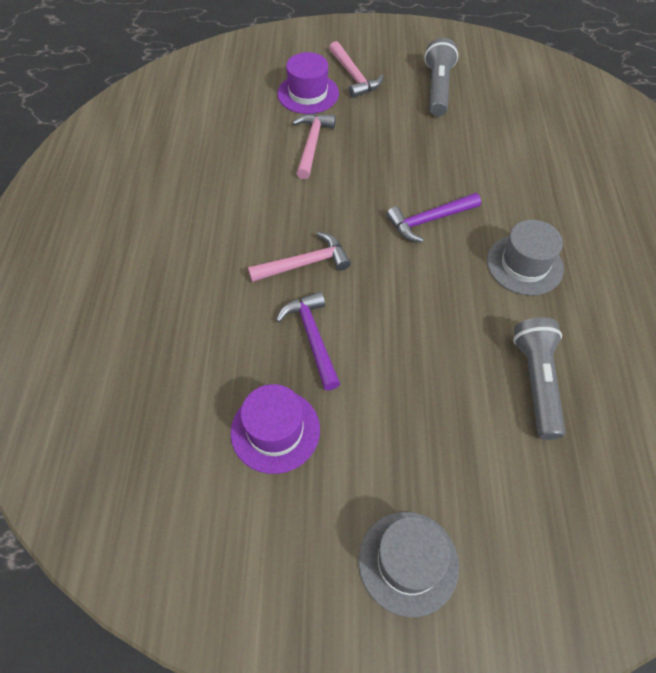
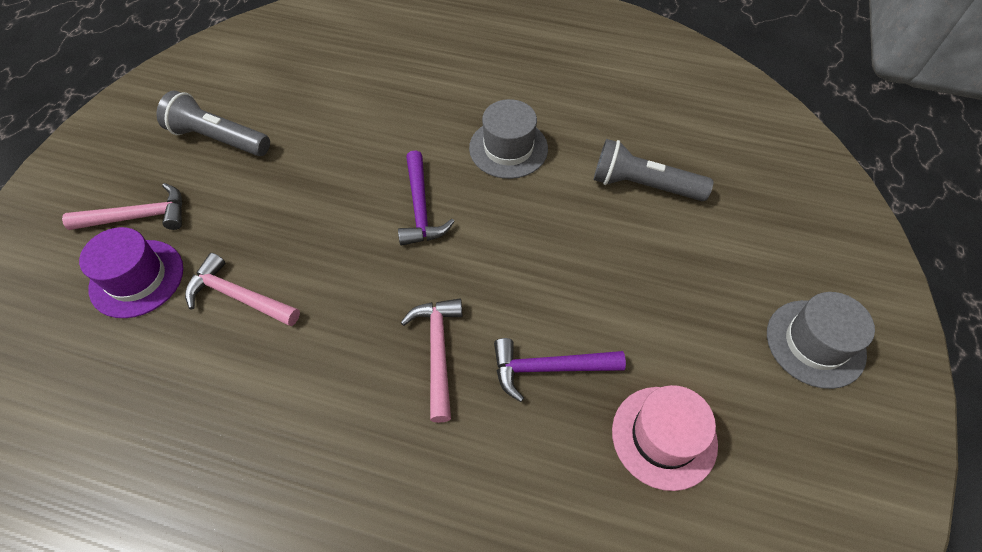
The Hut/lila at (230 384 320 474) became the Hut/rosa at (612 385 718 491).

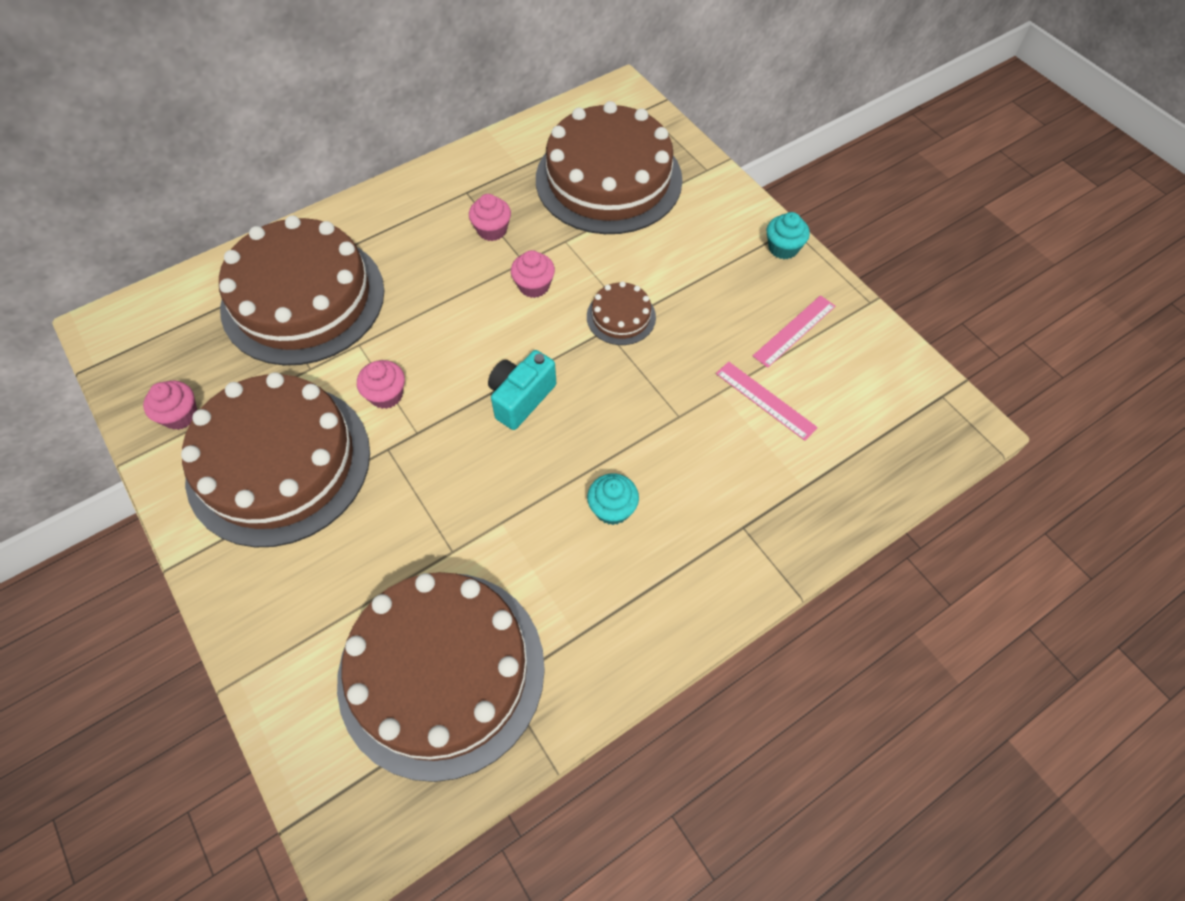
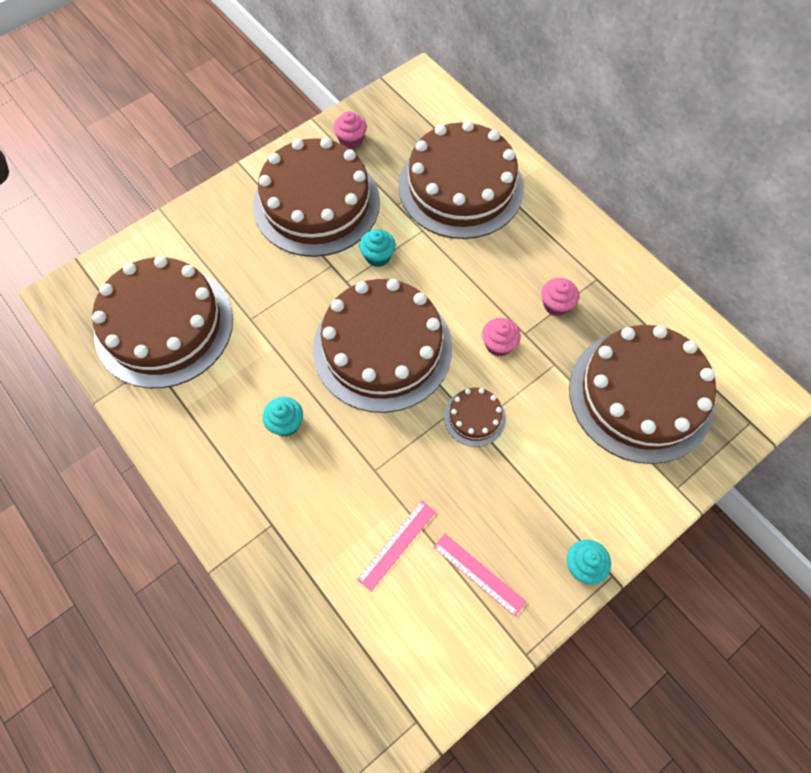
The Kamera/türkis at (488 350 556 430) was replaced by the Kuchen/braun at (313 279 452 413).
The Muffin/rosa at (357 360 405 409) became the Muffin/türkis at (359 229 396 267).

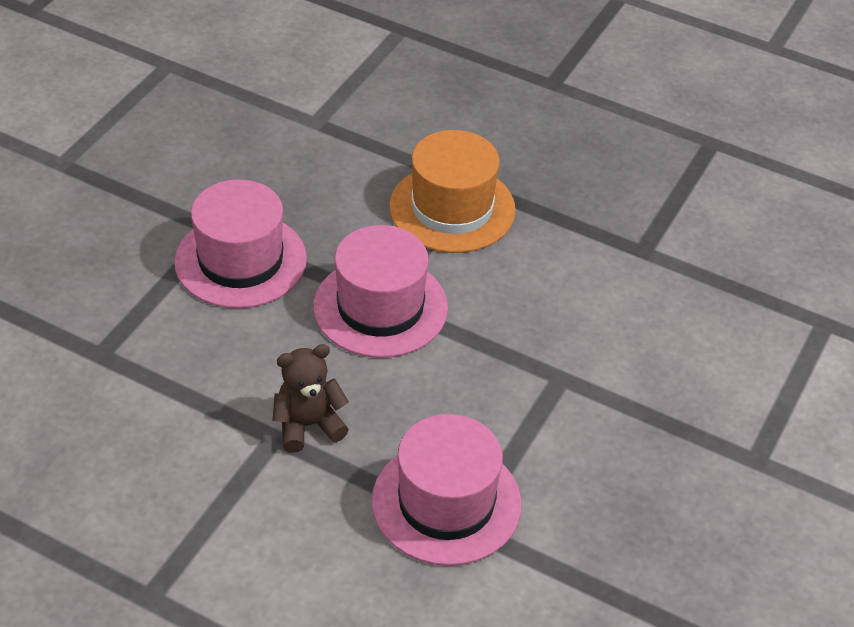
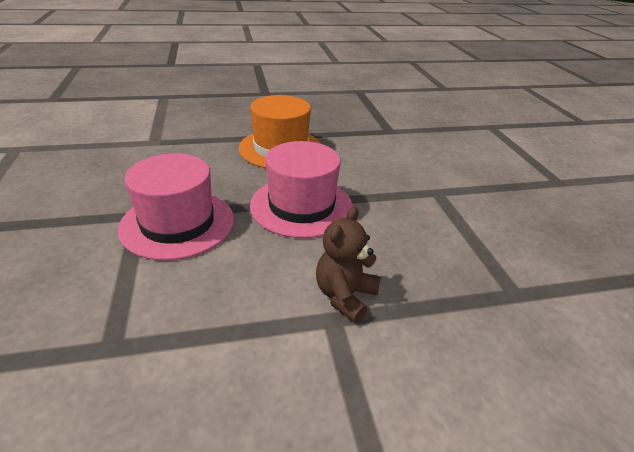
The Hut/rosa at (371 414 522 566) disappeared.

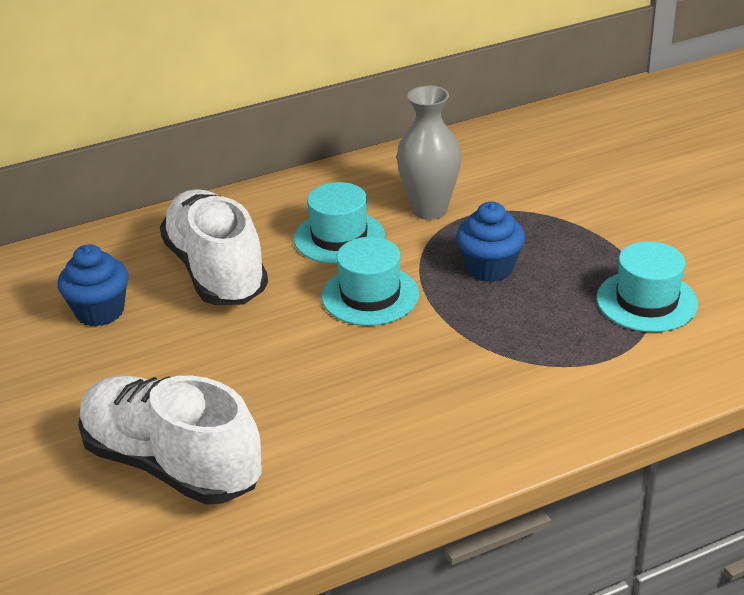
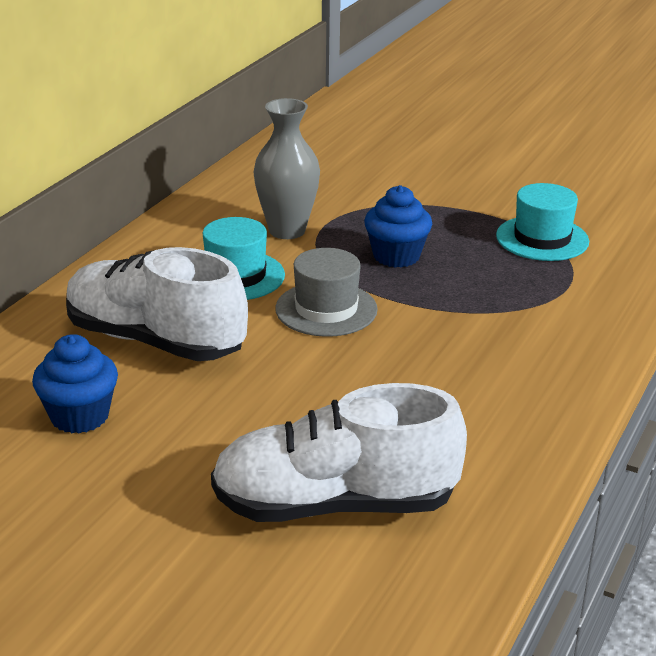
The Hut/türkis at (322 237 419 326) became the Hut/grau at (275 248 378 337).

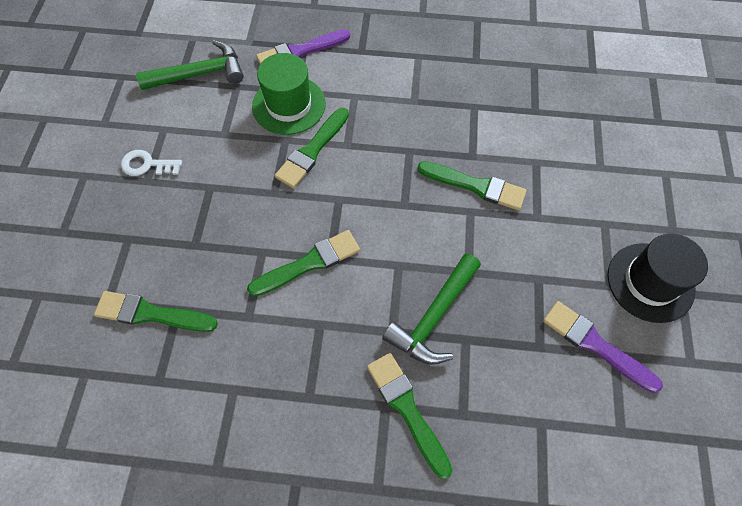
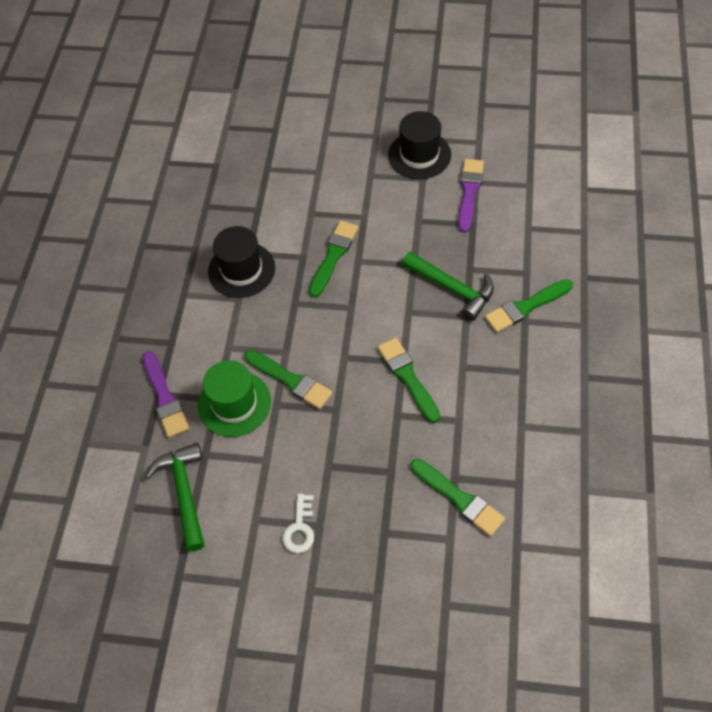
The Hut/schwarz at (208 226 275 298) appeared.
The Pinsel/grün at (94 291 218 332) turned 60 degrees counterclockwise.
The Pinsel/lila at (543 301 663 393) turned 150 degrees clockwise.

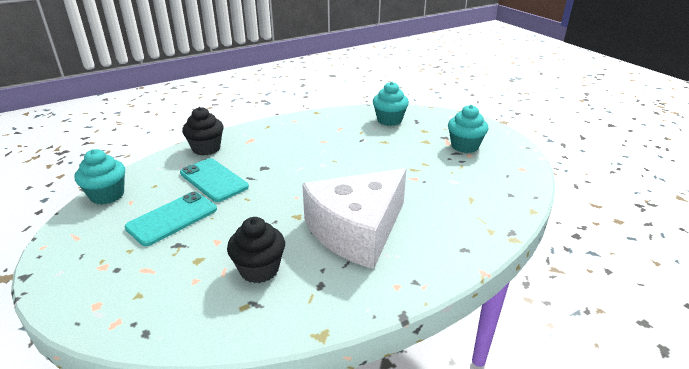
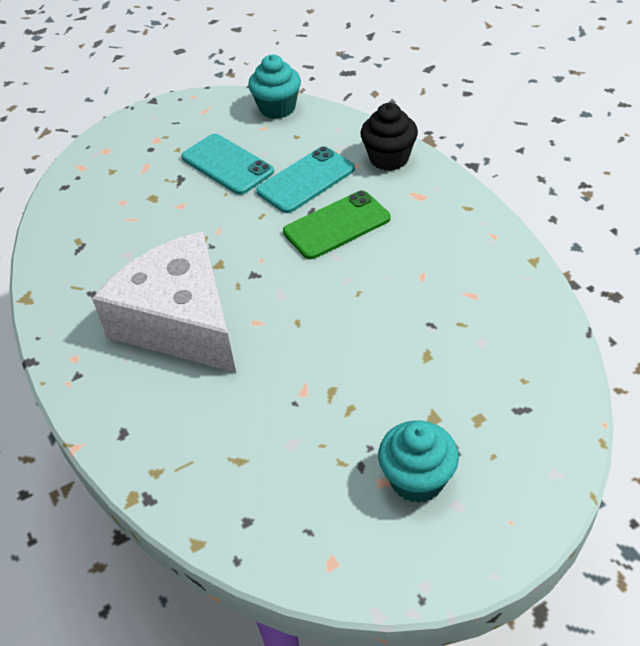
The Muffin/schwarz at (227 217 285 283) disappeared.
The Muffin/türkis at (373 82 409 126) disappeared.
The Handy/grün at (283 191 391 259) appeared.

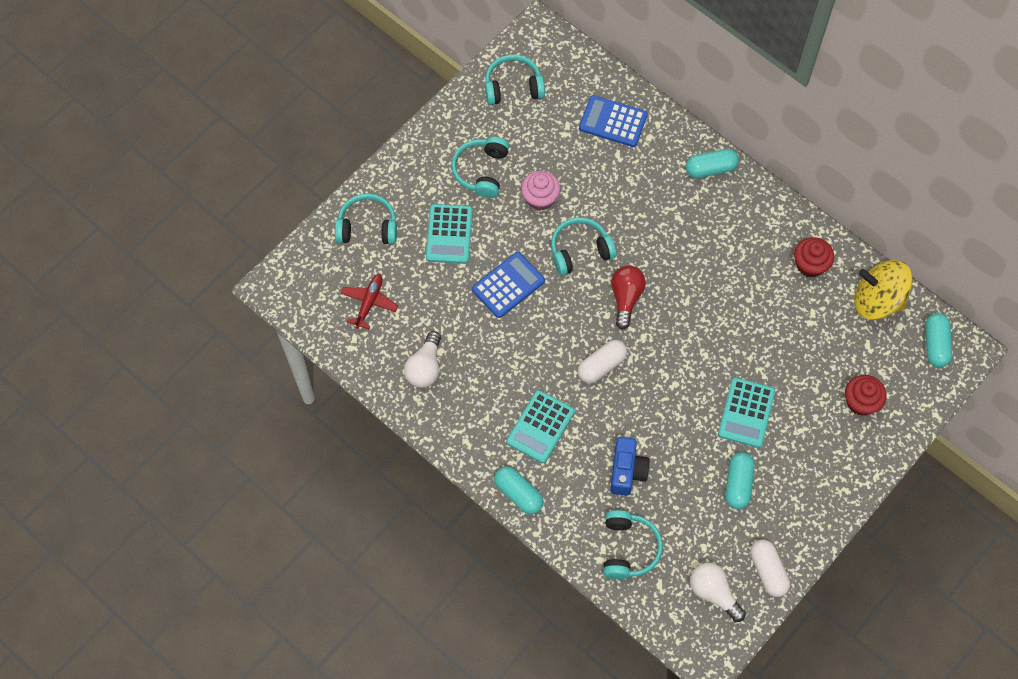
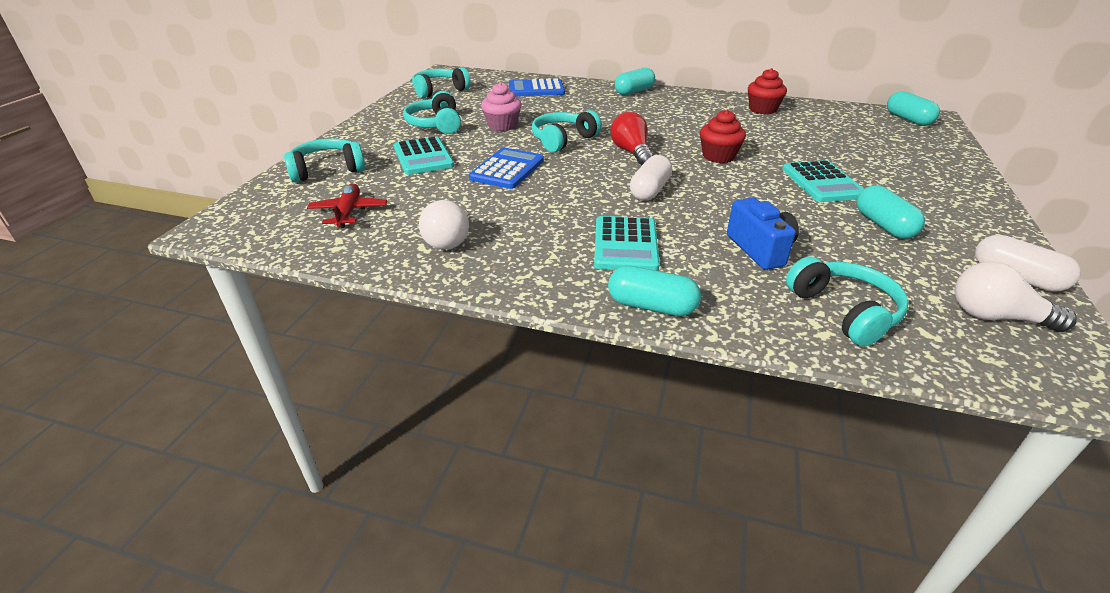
The Kreisel/gelb at (854 260 913 320) disappeared.
The Muffin/rot moved from (845 375 887 416) to (700 110 746 163).

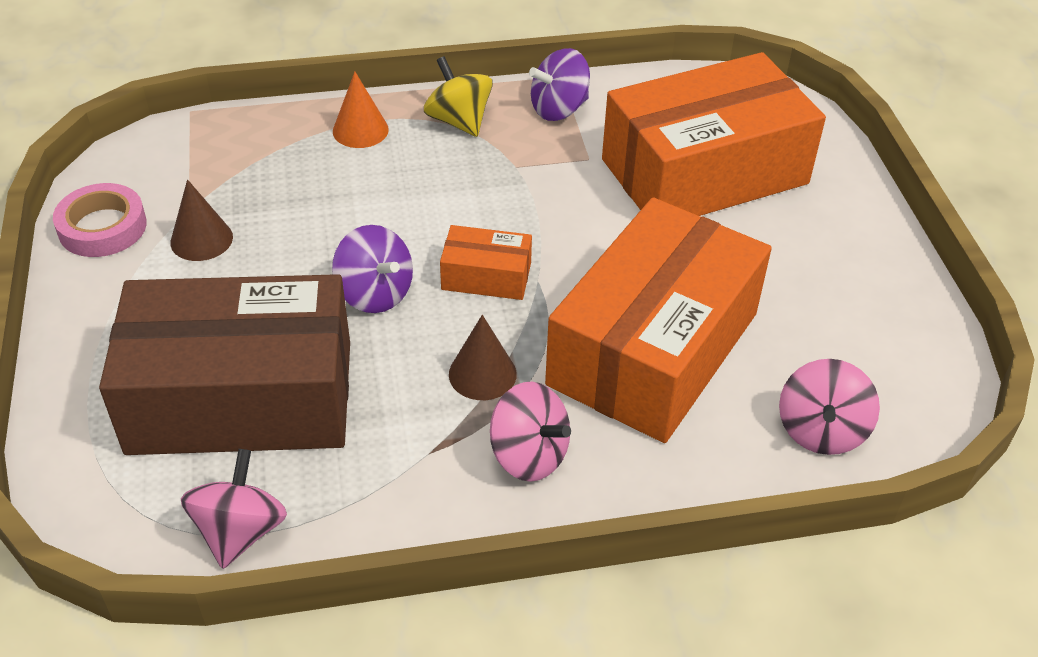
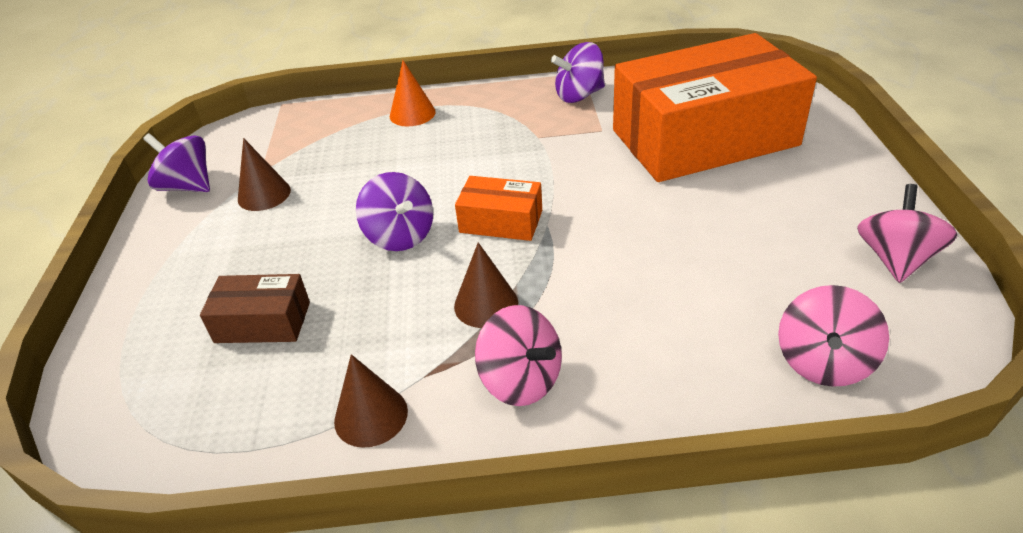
The Kreisel/gelb at (424 56 493 137) disappeared.
The Schachtel/orange at (545 198 772 443) disappeared.
The Kegel/braun at (334 354 408 448) appeared.
The Kreisel/rosa moved from (181 449 287 569) to (857 184 957 283).
The Klebeband/rosa at (53 183 147 257) was replaced by the Kreisel/lila at (143 133 210 192).
The Schachtel/braun at (99 274 350 455) changed to 0.43 times the size.

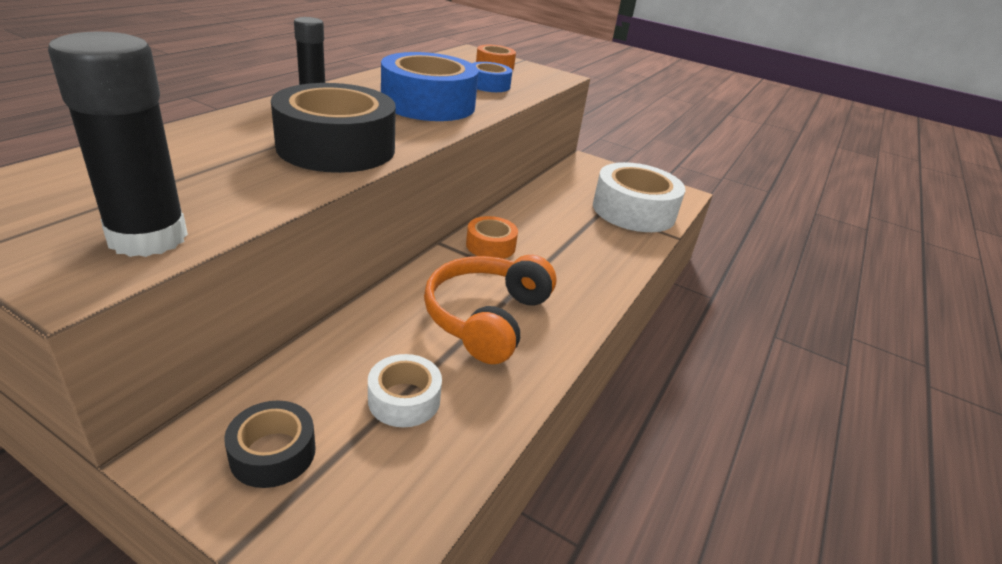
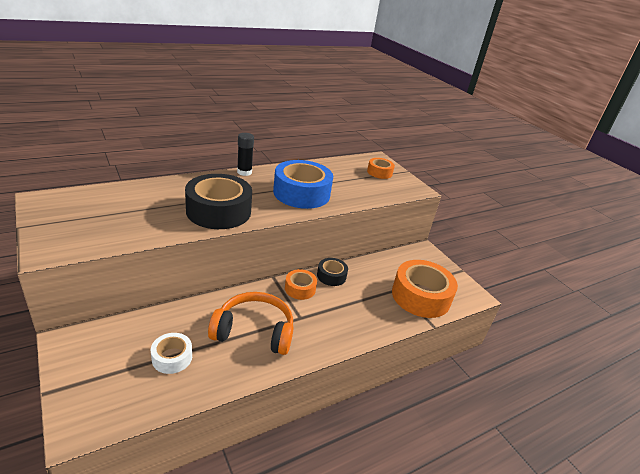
The Klebestift/schwarz at (48 32 188 257) disappeared.
The Klebeband/blau at (472 62 512 92) disappeared.
The Klebeband/schwarz moved from (224 401 315 488) to (317 258 348 286).
The Klebeband/weiß at (593 162 685 232) became the Klebeband/orange at (392 260 458 318).
The Kopfhörer/orange at (424 255 557 364) turned 45 degrees clockwise.

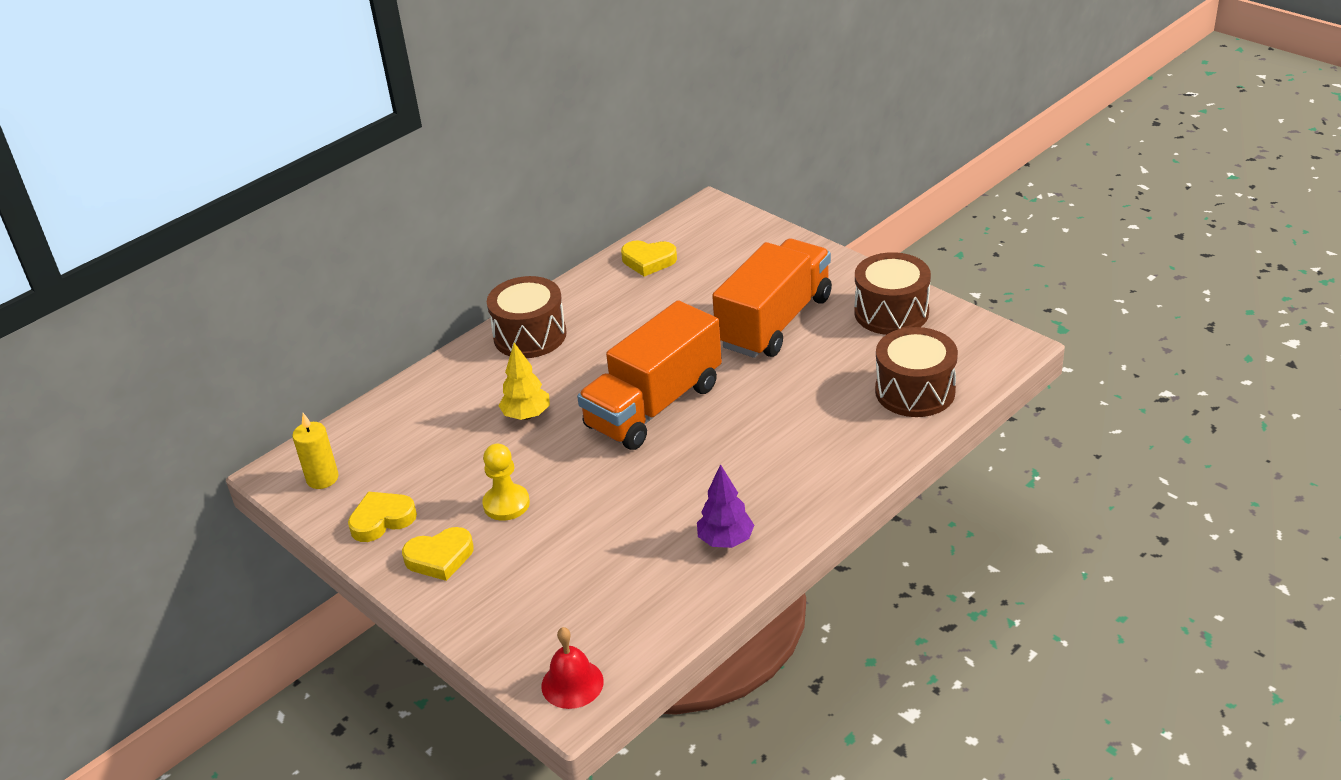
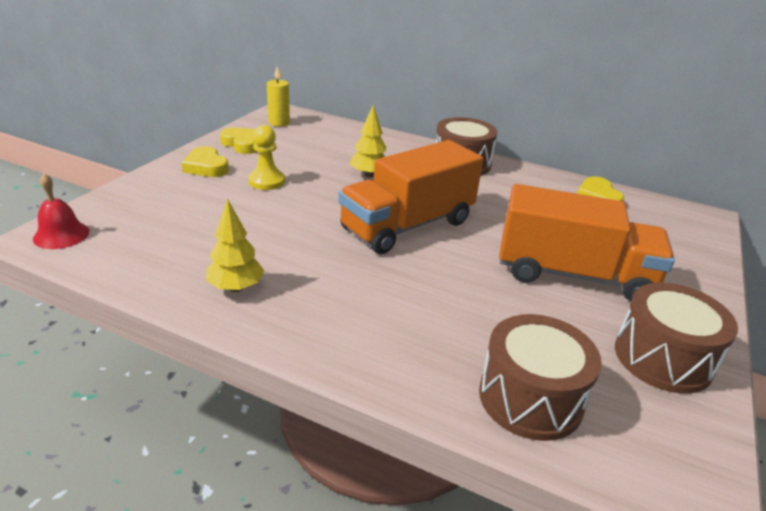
The Baum/lila at (697 464 754 548) became the Baum/gelb at (206 199 264 292).
The Lastwagen/orange at (577 300 722 450) turned 60 degrees counterclockwise.

